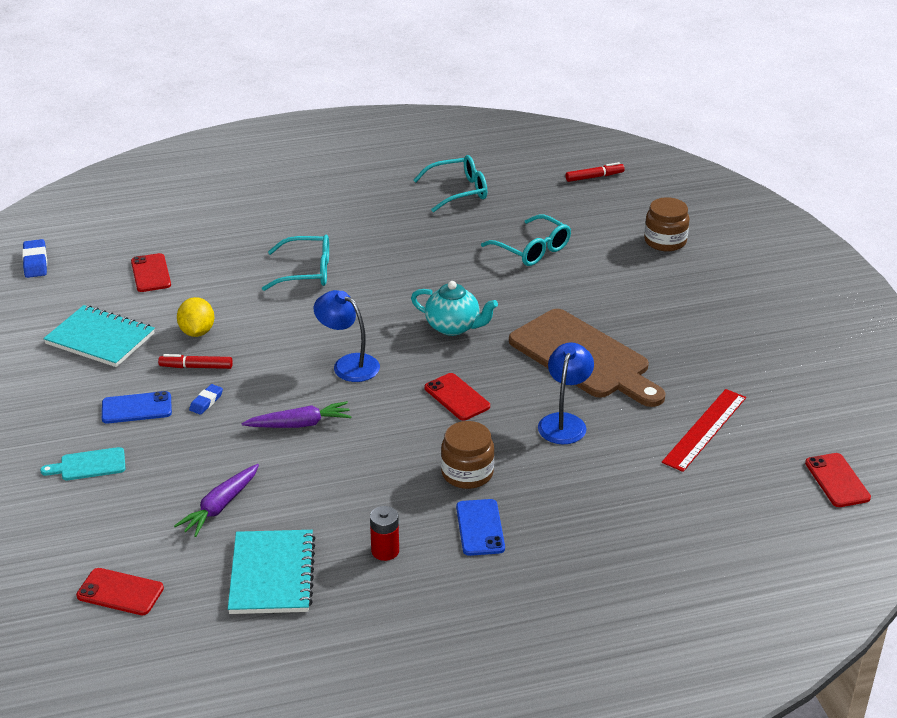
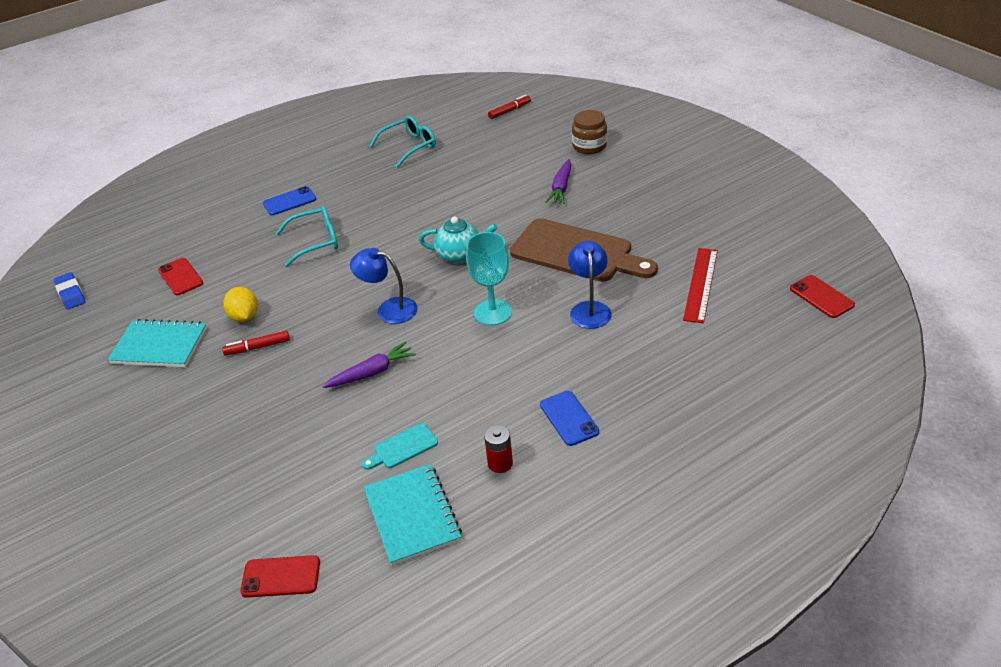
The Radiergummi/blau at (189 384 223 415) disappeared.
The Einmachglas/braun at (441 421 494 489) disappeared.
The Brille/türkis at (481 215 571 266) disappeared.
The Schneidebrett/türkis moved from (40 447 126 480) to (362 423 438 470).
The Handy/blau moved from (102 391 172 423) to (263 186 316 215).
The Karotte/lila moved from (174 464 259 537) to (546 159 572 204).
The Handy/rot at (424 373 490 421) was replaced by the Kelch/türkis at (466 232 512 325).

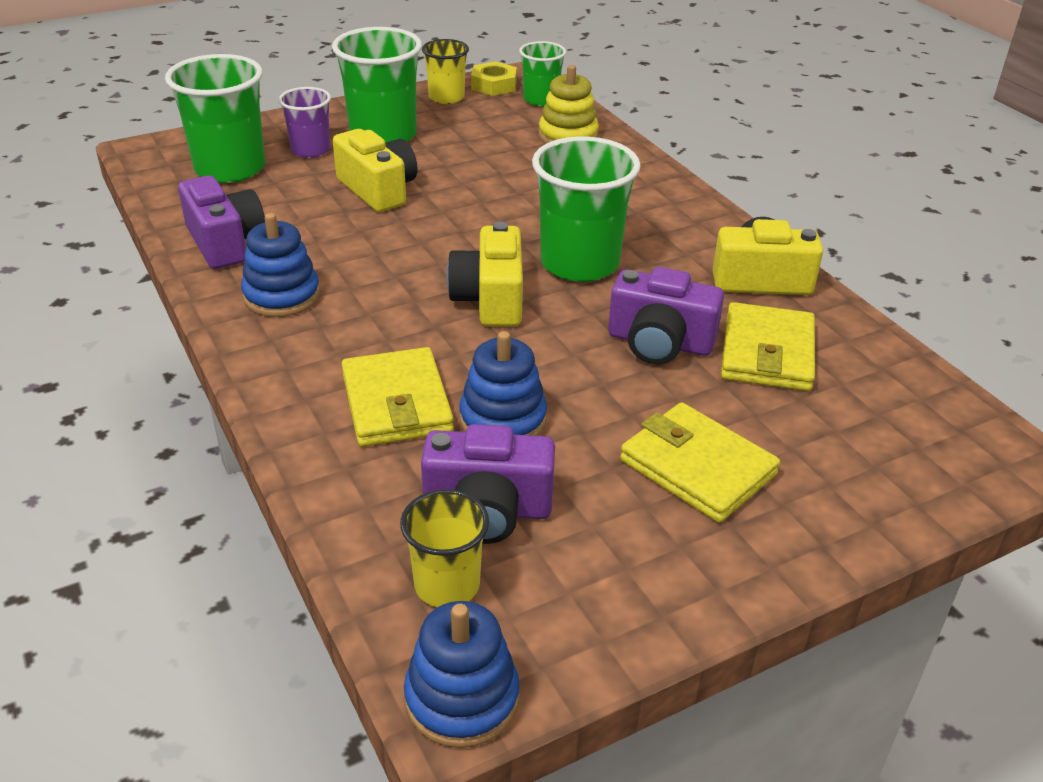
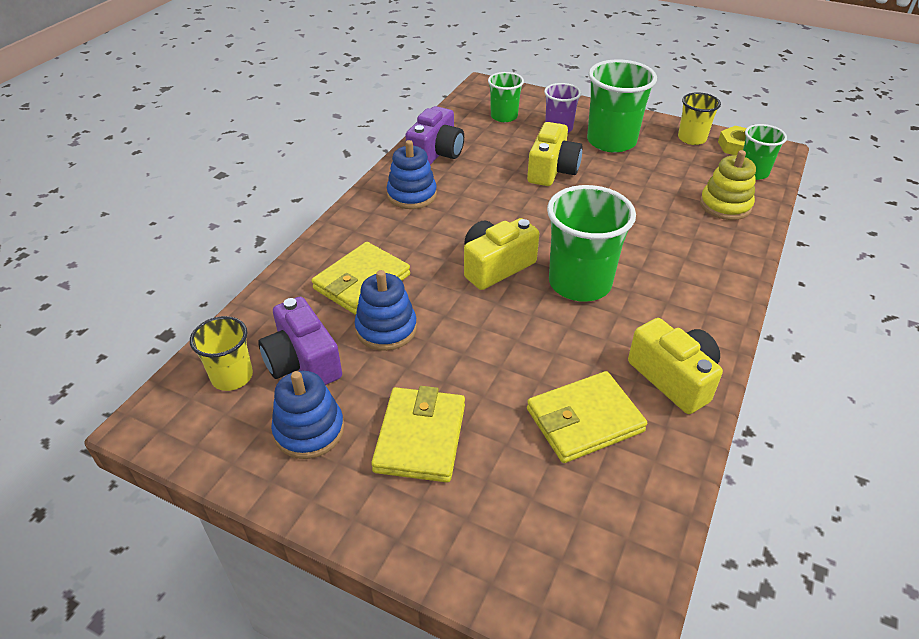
The Kamera/lila at (608 267 724 364) disappeared.
The Stapelspielzeug/blau moved from (404 601 520 748) to (271 371 344 459).
The Becher/grün at (165 54 265 183) changed to 0.58 times the size.

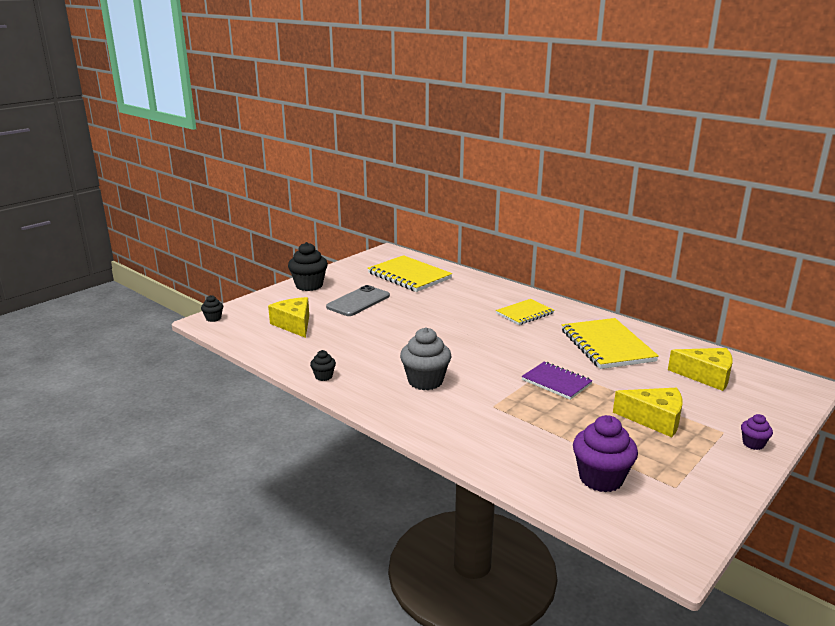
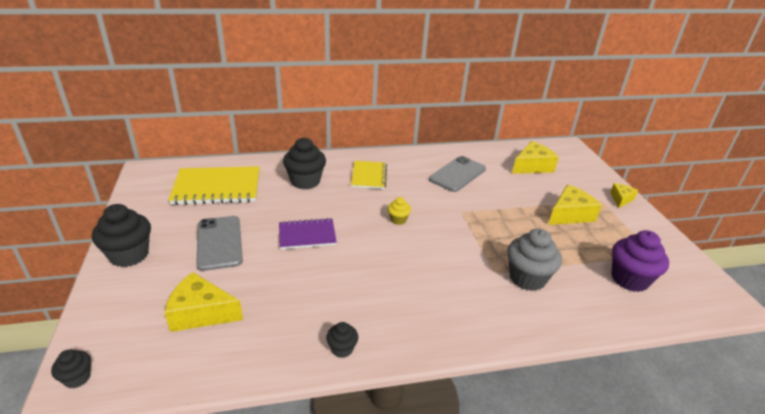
The Muffin/schwarz at (283 137 326 189) appeared.
The Muffin/gelb at (388 197 411 225) appeared.
The Muffin/grau moved from (400 327 451 390) to (507 229 562 291).
The Notizbuch/lila moved from (522 362 593 400) to (279 218 337 249).
The Notizbuch/gelb at (562 318 659 369) was replaced by the Handy/grau at (429 156 486 192).
The Muffin/lila at (741 414 773 450) was replaced by the Käse/gelb at (610 183 638 208).

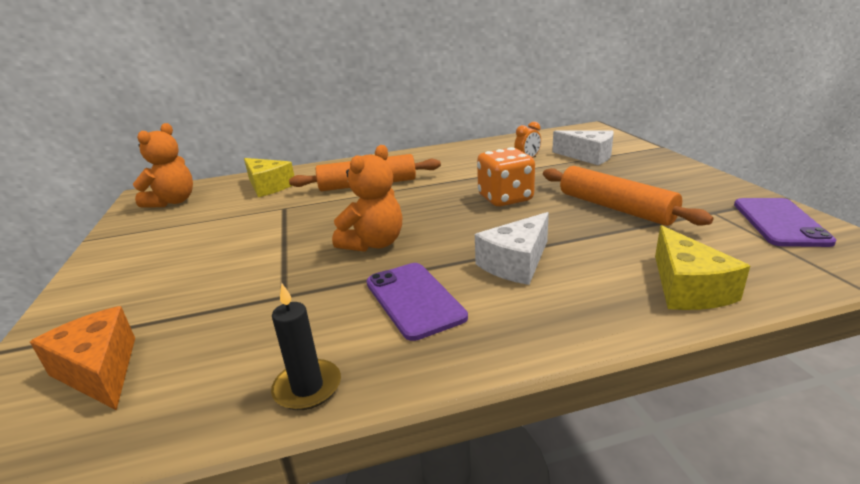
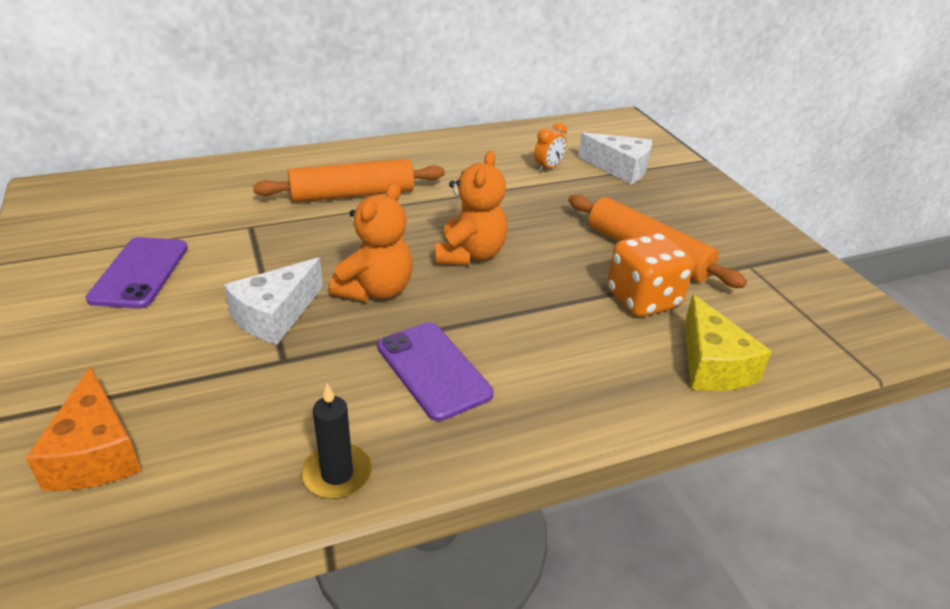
The Käse/gelb at (244 158 294 197) disappeared.
The Teddybär/orange moved from (133 123 193 208) to (435 151 507 265).
The Käse/weiß moved from (475 212 549 285) to (224 258 323 345).
The Spielwürfel/orange moved from (477 147 535 206) to (607 232 694 317).
The Handy/lila moved from (734 198 836 247) to (86 237 188 309).
The Käse/orange at (30 306 135 410) turned 150 degrees counterclockwise.

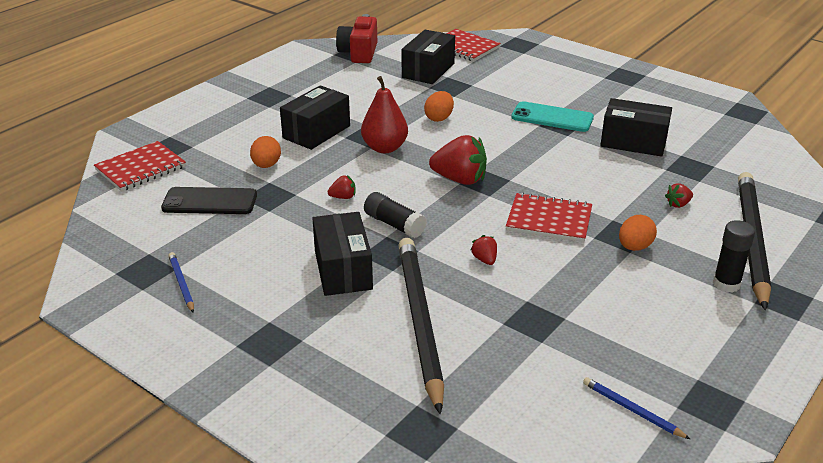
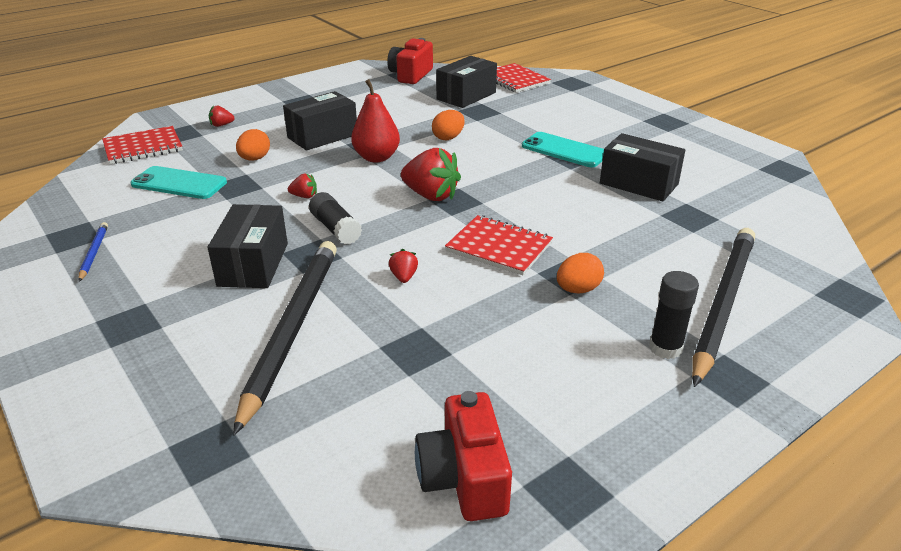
The Erdbeere/rot moved from (665 183 693 208) to (209 105 235 127).
The Bleistift/blau at (583 377 690 439) was replaced by the Kamera/rot at (415 391 512 521).
The Handy/schwarz at (161 187 257 214) became the Handy/türkis at (131 166 227 199).

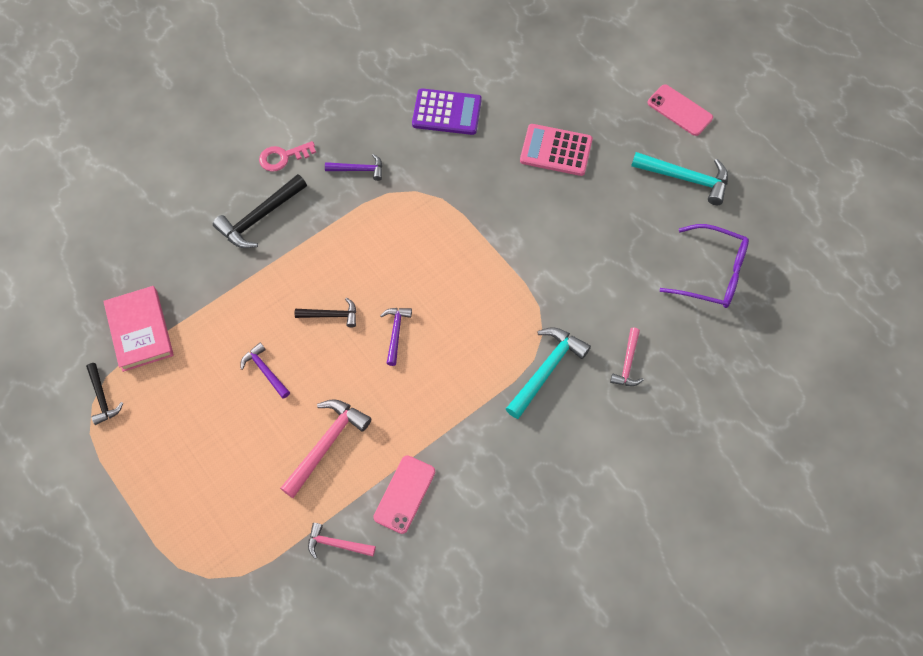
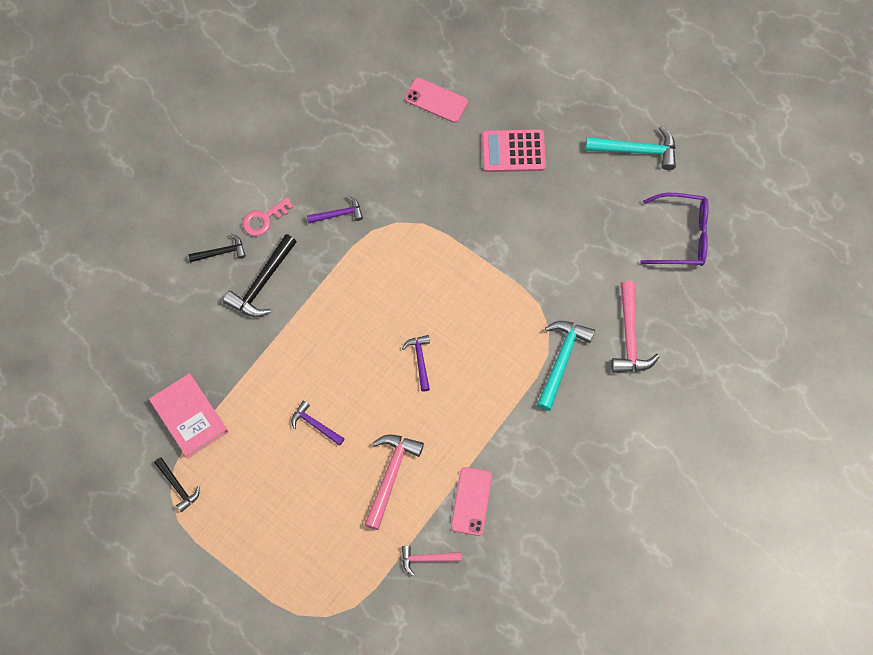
The Taschenrechner/lila at (412 88 482 135) disappeared.
The Hammer/schwarz moved from (295 298 356 327) to (188 234 246 262).
The Handy/rosa moved from (648 84 713 136) to (405 78 468 123).
The Hammer/rosa at (610 328 644 386) changed to 1.67 times the size.

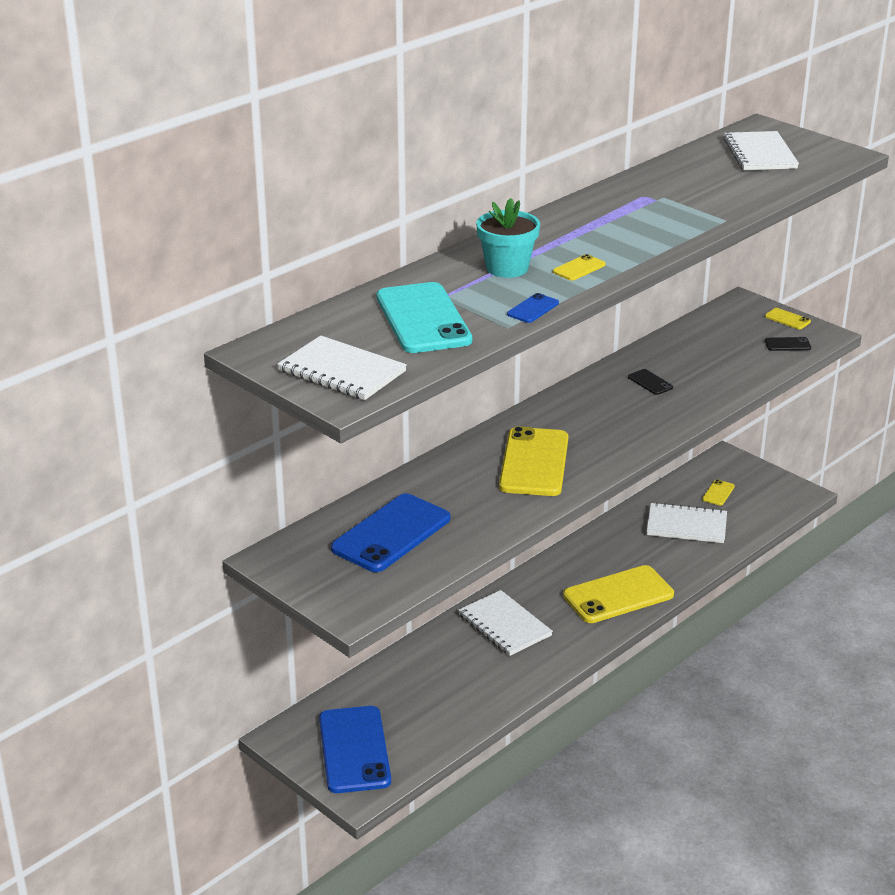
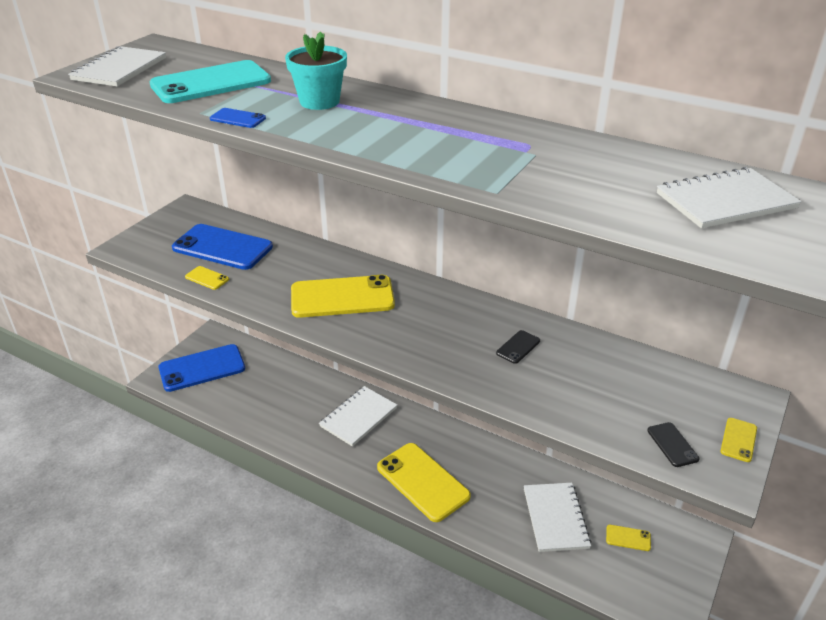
The Handy/gelb moved from (553 254 606 281) to (185 266 229 290).

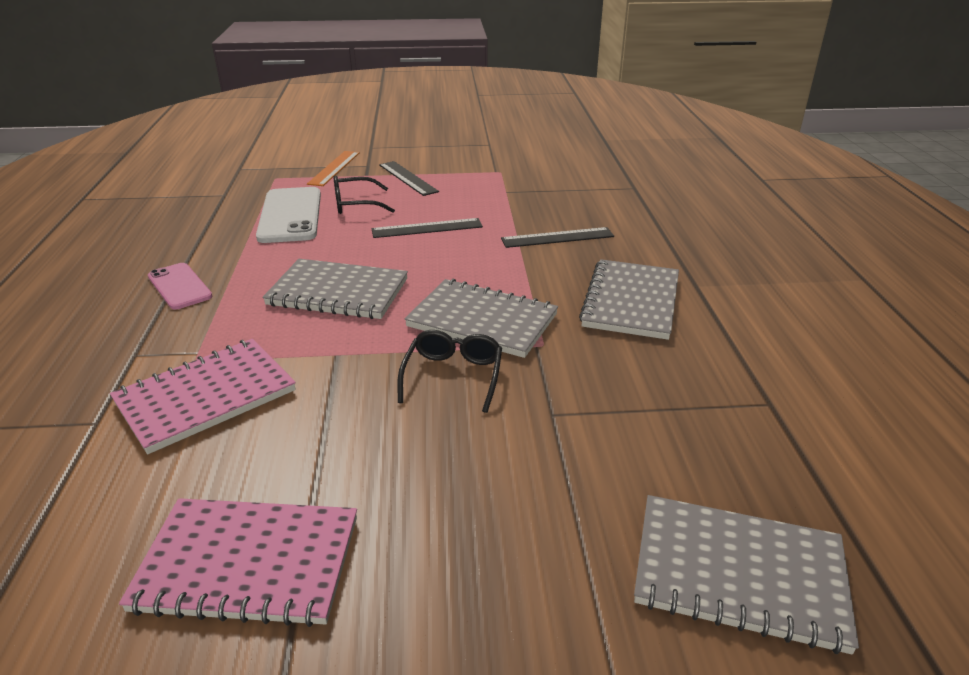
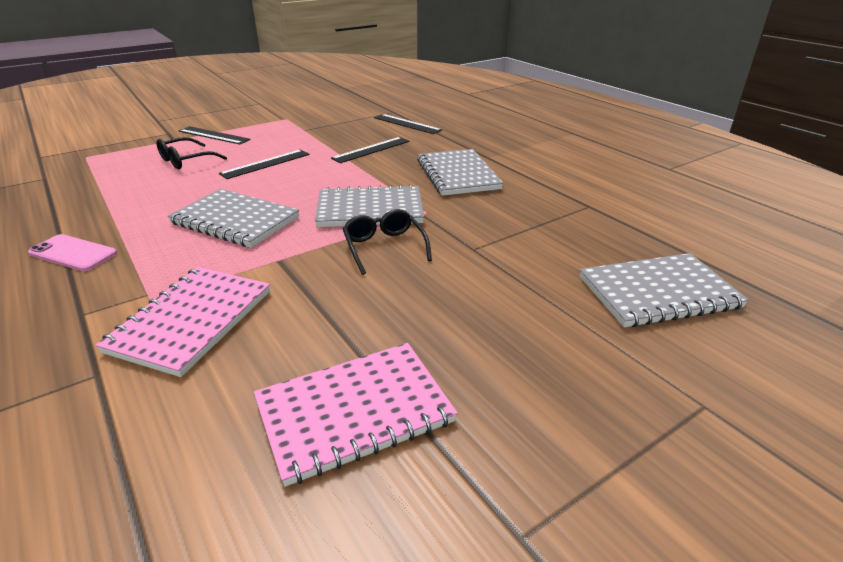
The Handy/weiß at (256 187 321 243) disappeared.
The Lineal/orange at (307 151 360 186) disappeared.
The Lineal/schwarz at (374 114 442 134) appeared.
The Notizbuch/grau at (263 259 408 319) turned 45 degrees clockwise.

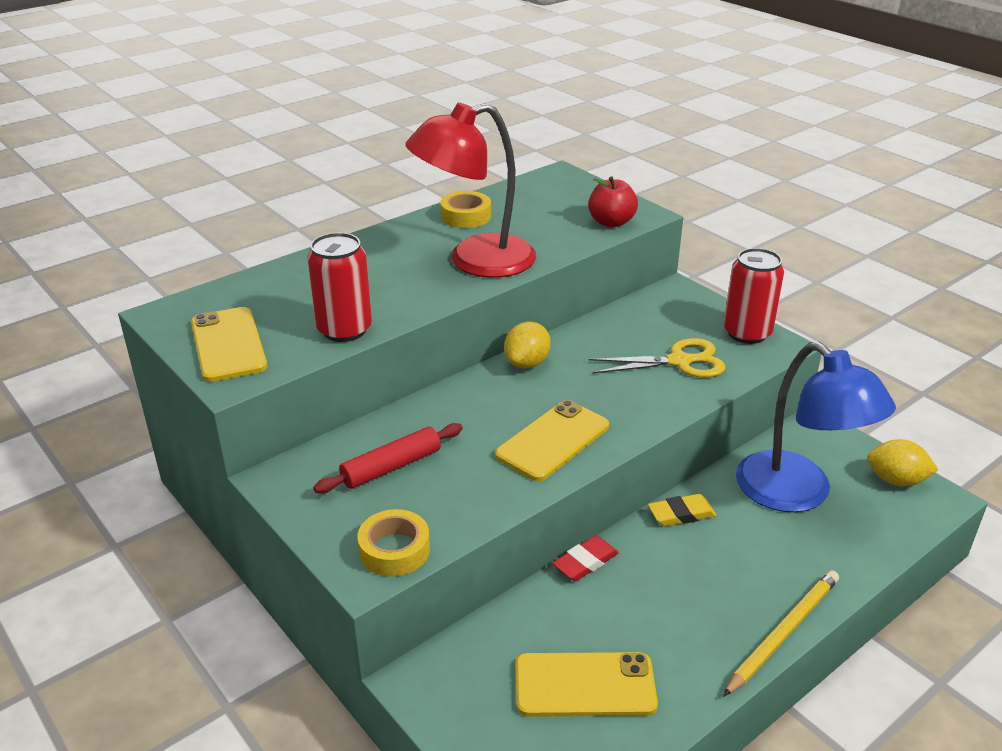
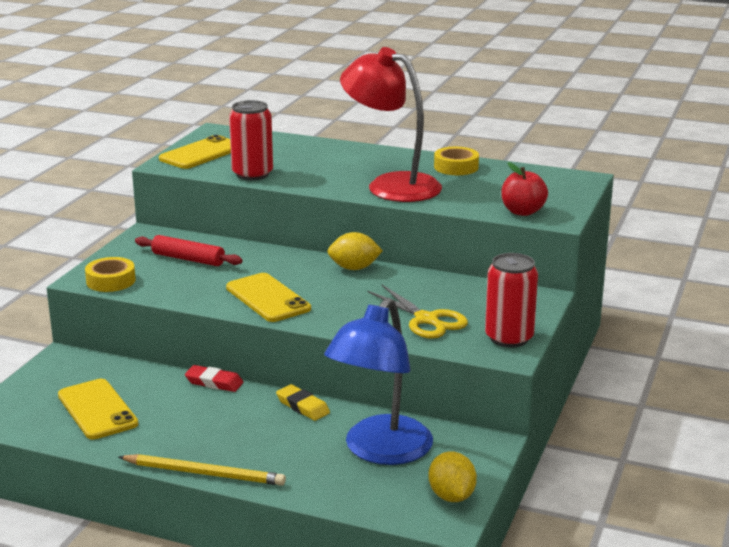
The Handy/gelb at (495 400 609 481) turned 45 degrees clockwise.

